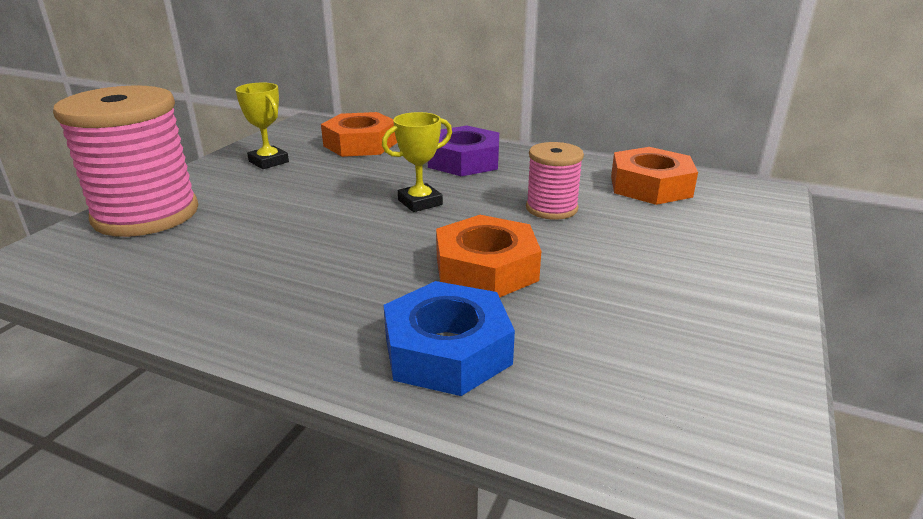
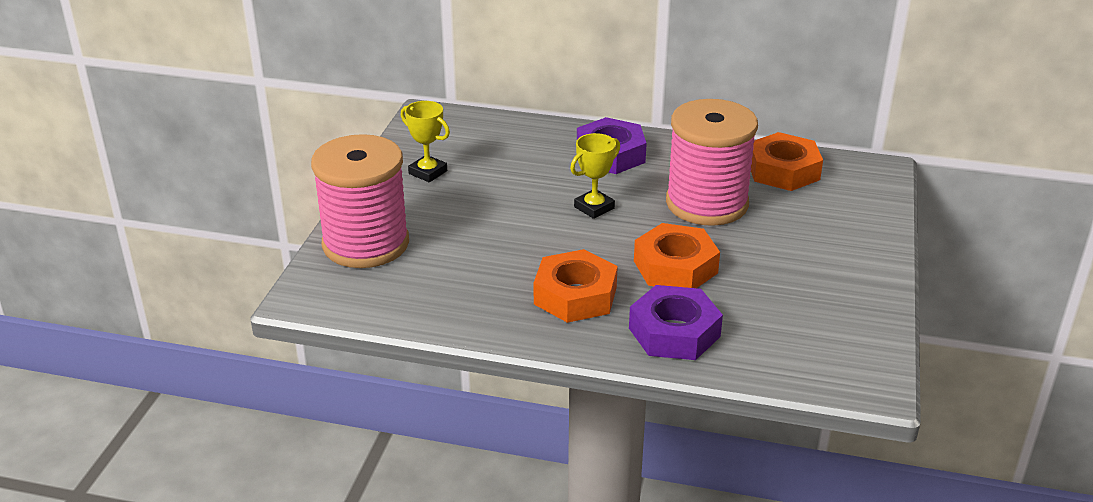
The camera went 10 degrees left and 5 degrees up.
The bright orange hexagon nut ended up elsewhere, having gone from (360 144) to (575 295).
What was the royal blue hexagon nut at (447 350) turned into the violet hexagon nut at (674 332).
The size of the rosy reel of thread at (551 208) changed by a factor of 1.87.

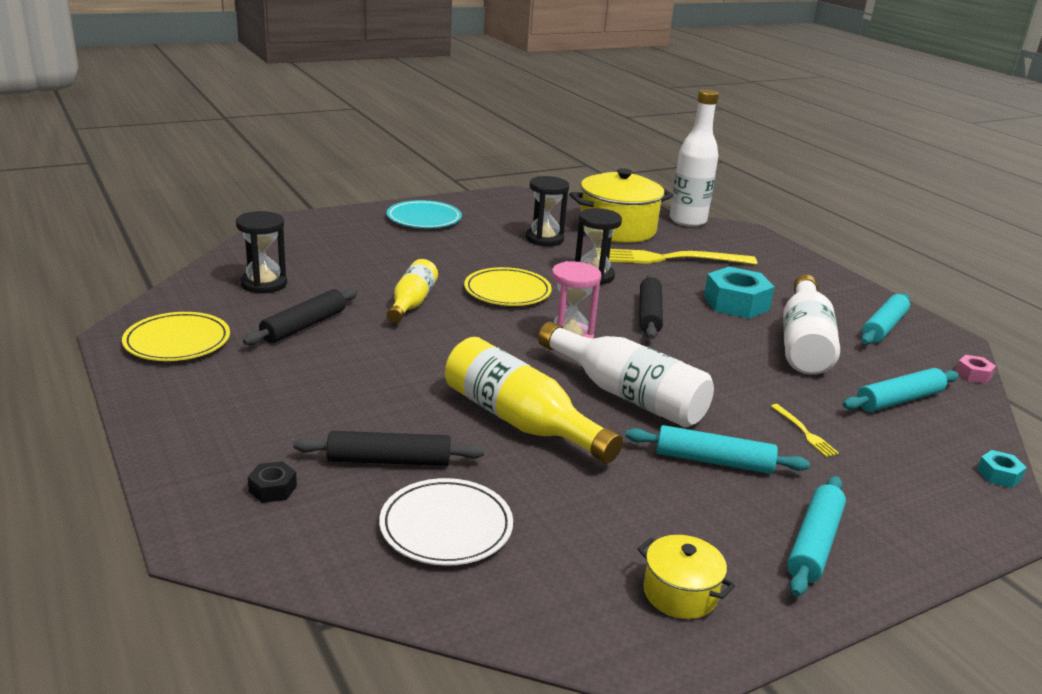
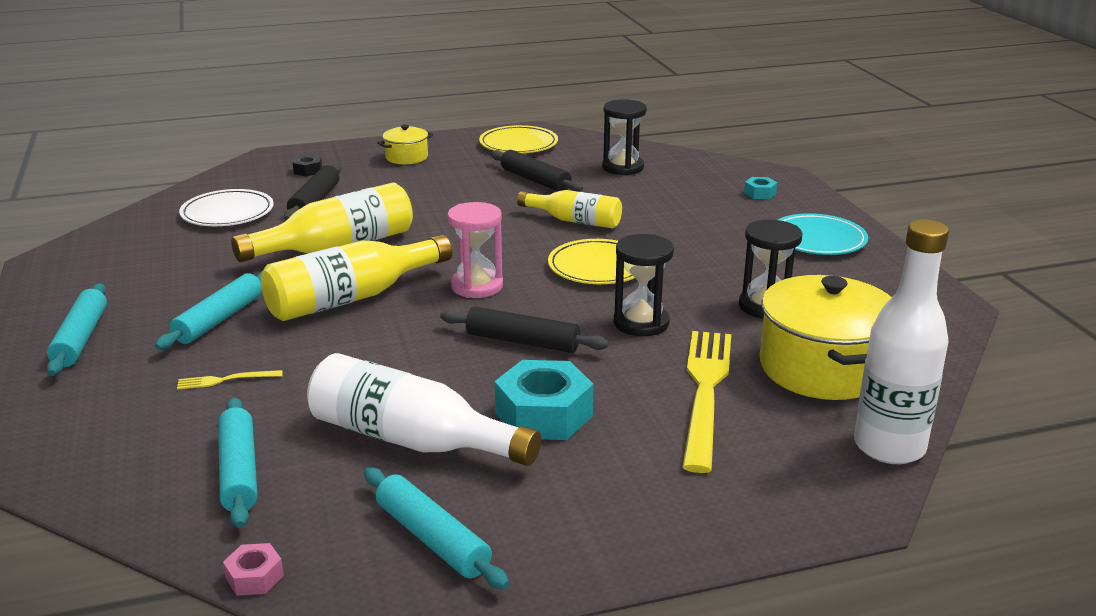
The camera went 105 degrees right and 0 degrees up.
What was the white flask at (626 395) turned into the golden flask at (352 298).
The golden stockpot ended up elsewhere, having gone from (680 593) to (406 157).
The teal pastry roller at (814 544) ended up facing another way, 45 degrees clockwise from before.
The teal hexagon nut ended up elsewhere, having gone from (999 475) to (760 193).

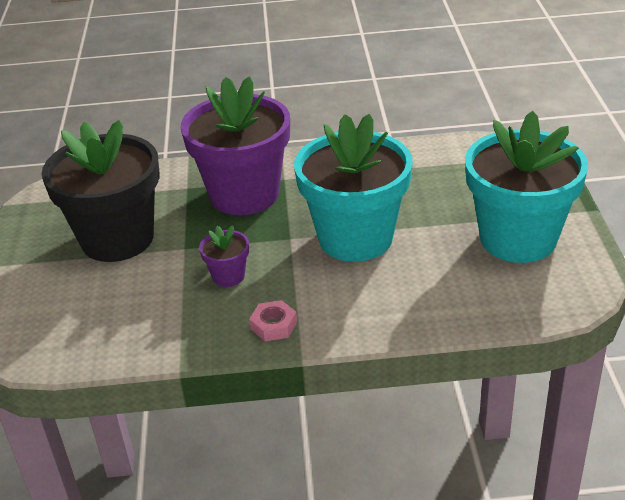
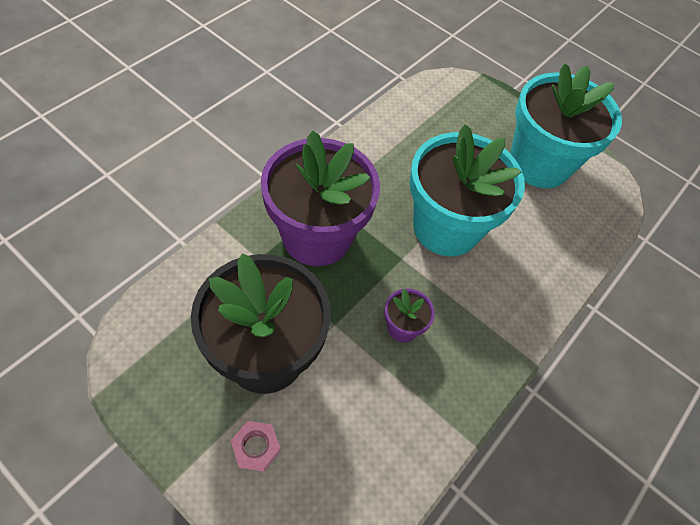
The camera went 55 degrees left and 20 degrees up.
The rosy hexagon nut ended up elsewhere, having gone from (273 325) to (256 447).

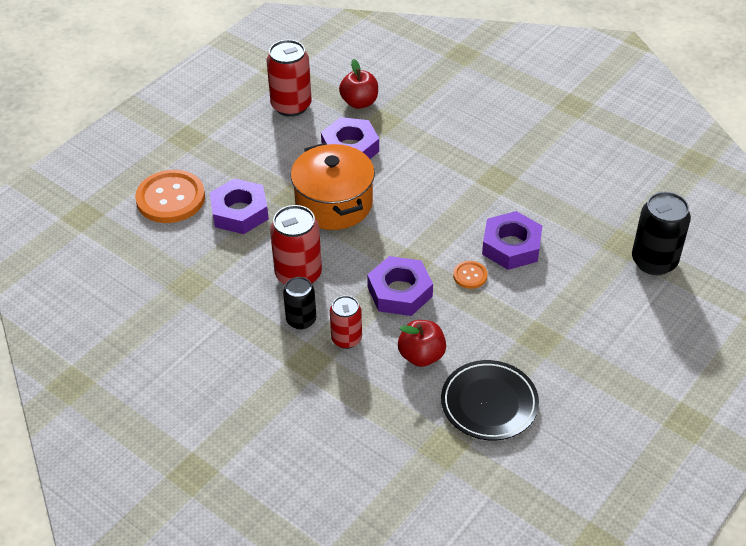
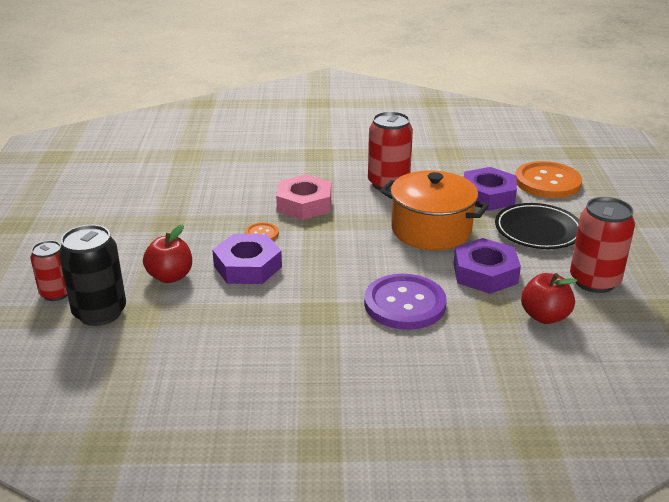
The camera went 140 degrees right and 15 degrees down.
The second view lost the black can at (301 320).
The scarlet can ended up elsewhere, having gone from (346 339) to (56 293).
What was the violet hexagon nut at (400 292) turned into the rosy hexagon nut at (304 204).
The scarlet apple fruit ended up elsewhere, having gone from (421 356) to (170 276).
The black flat dish ended up elsewhere, having gone from (489 403) to (538 231).
The second view gained the violet shirt button at (404 304).

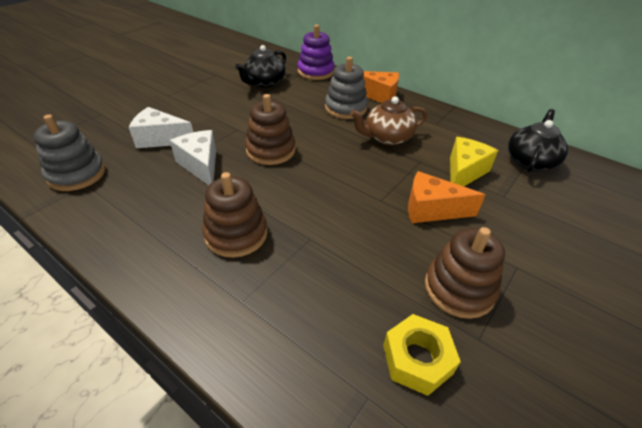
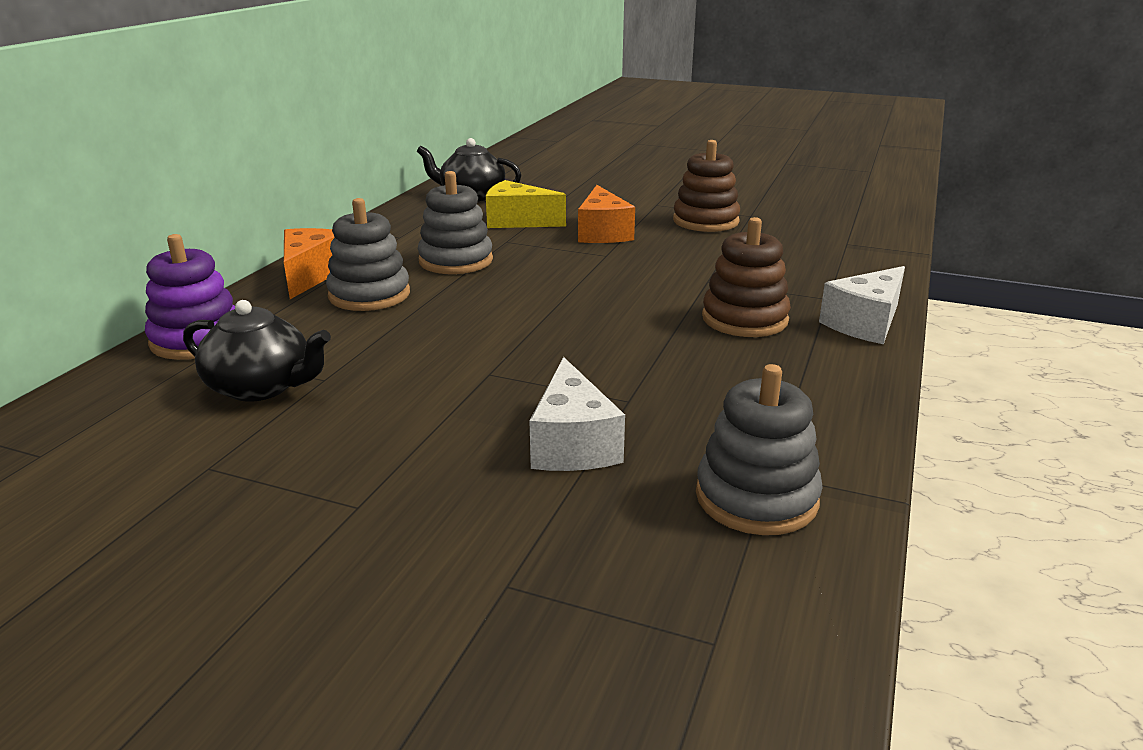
The camera went 105 degrees left and 15 degrees down.
The white cheese wedge ended up elsewhere, having gone from (201 165) to (865 323).
The second view lost the russet ring stacker at (270 150).
Where the russet tea pot stood at (387 137), the grey ring stacker came to stand at (456 261).
The second view lost the golden hexagon nut at (417 359).

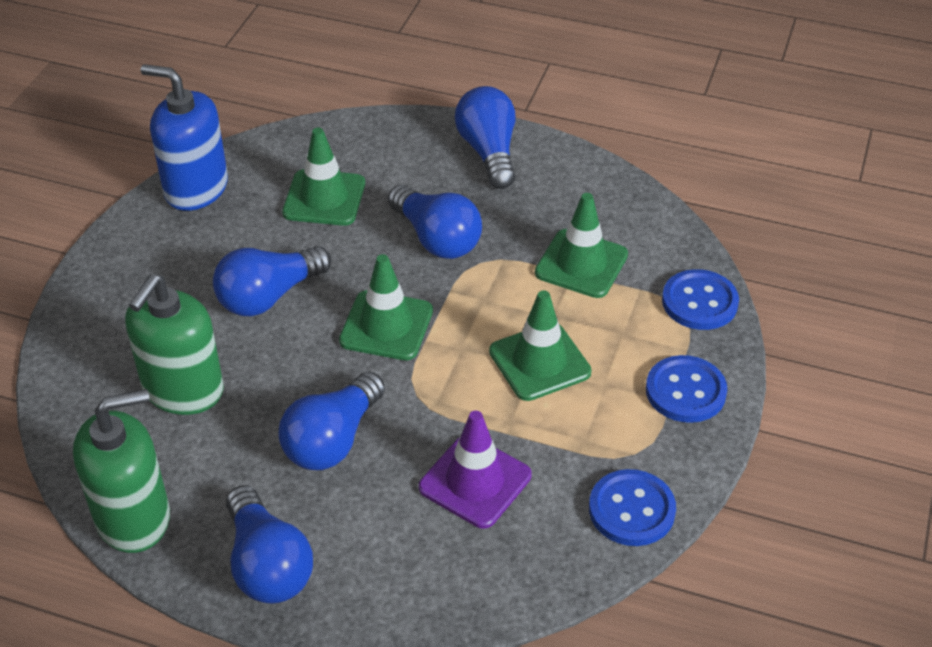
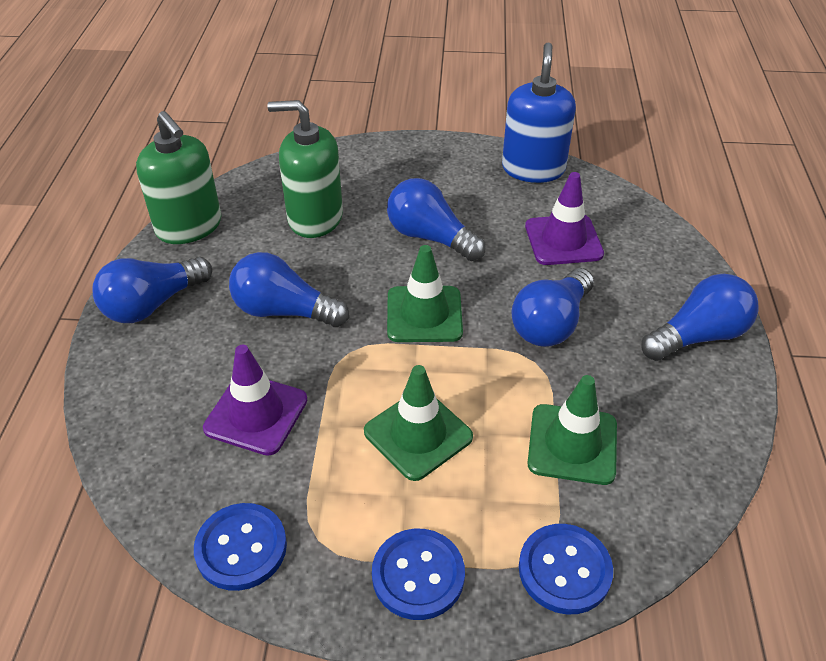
The camera went 75 degrees right and 0 degrees up.
What was the green traffic cone at (324 198) turned into the violet traffic cone at (563 240).

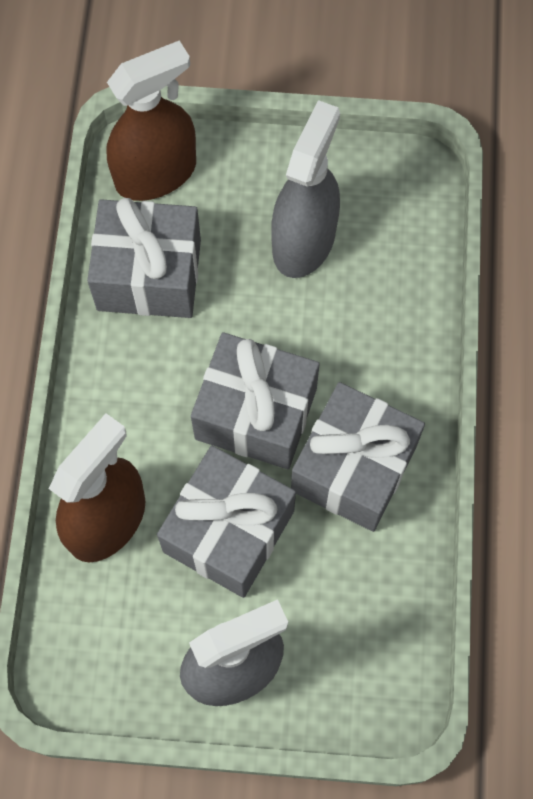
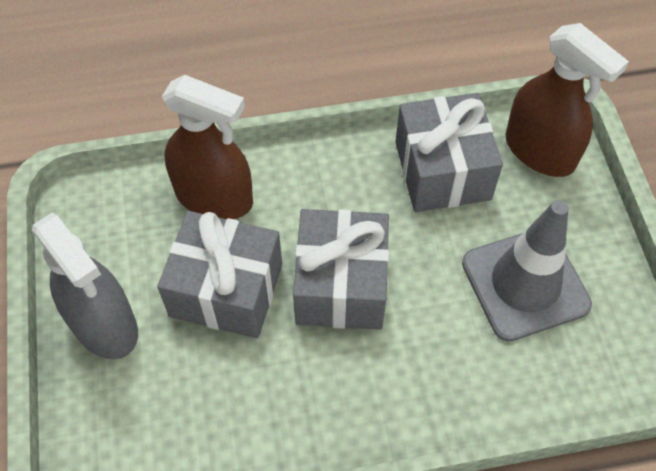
The camera went 75 degrees right and 10 degrees down.
Where the grey spray cleaner stood at (304 241), the grey traffic cone came to stand at (525 284).
The second view lost the grey present at (353 468).

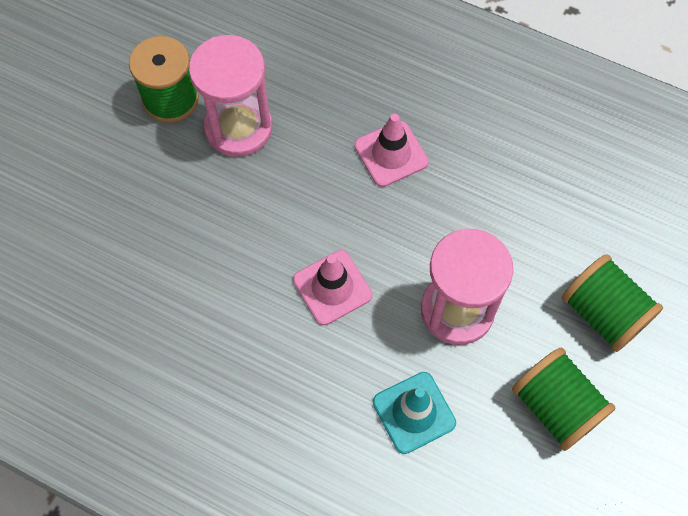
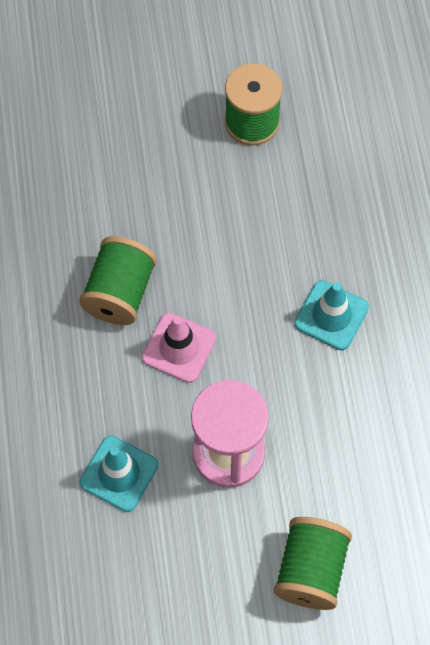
The camera went 55 degrees right and 0 degrees up.
The second view lost the rosy sandglass at (238 127).
What was the rosy traffic cone at (391 154) turned into the teal traffic cone at (331 315).
The green reel of thread ended up elsewhere, having gone from (556 407) to (120 293).

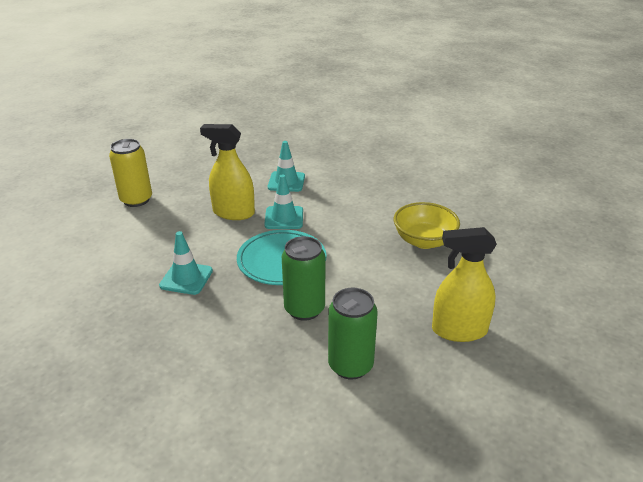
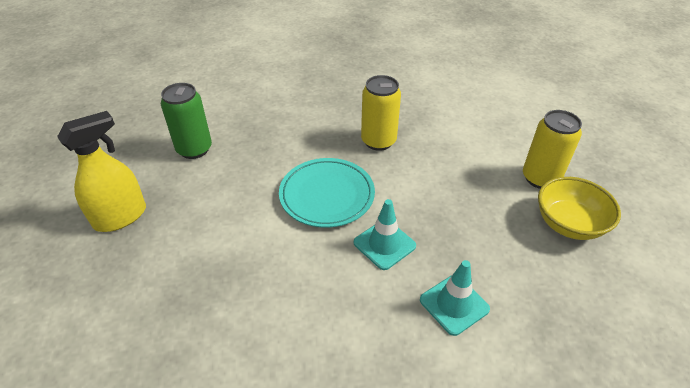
The camera went 140 degrees right and 10 degrees up.
Where the teal traffic cone stood at (186 278), the golden can came to stand at (378 141).
The second view lost the golden spray cleaner at (233 213).
The second view lost the green can at (304 309).
The golden bowl ended up elsewhere, having gone from (424 241) to (569 224).

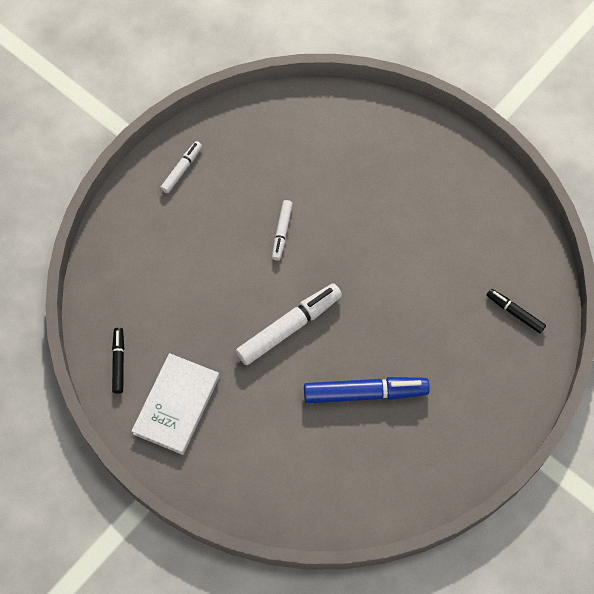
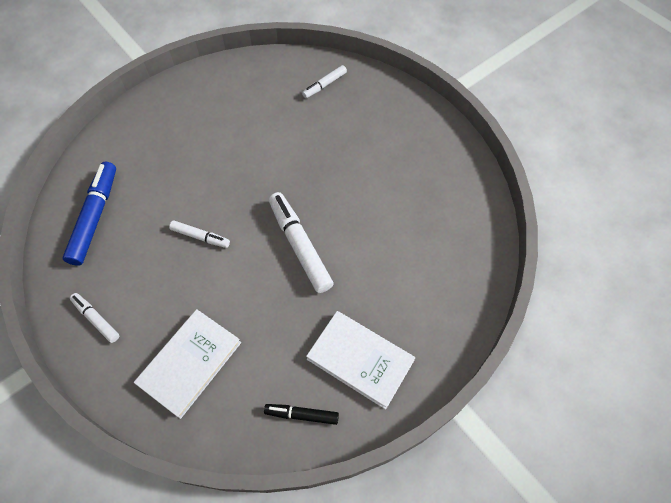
The camera went 80 degrees left and 5 degrees down.
The royal blue marker ended up elsewhere, having gone from (364 393) to (95 217).
What was the black marker at (515 313) turned into the white marker at (325 85).
The second view gained the white hardcover at (190 363).

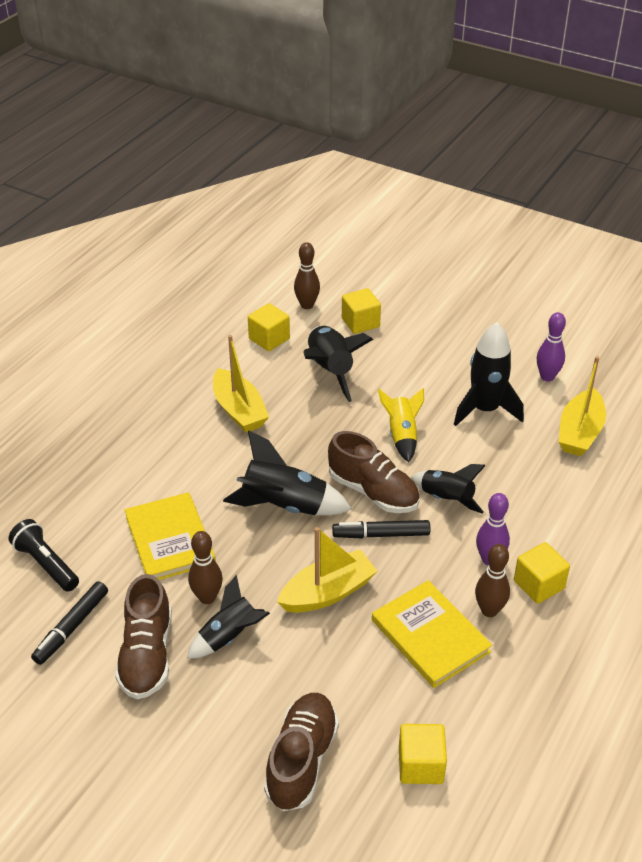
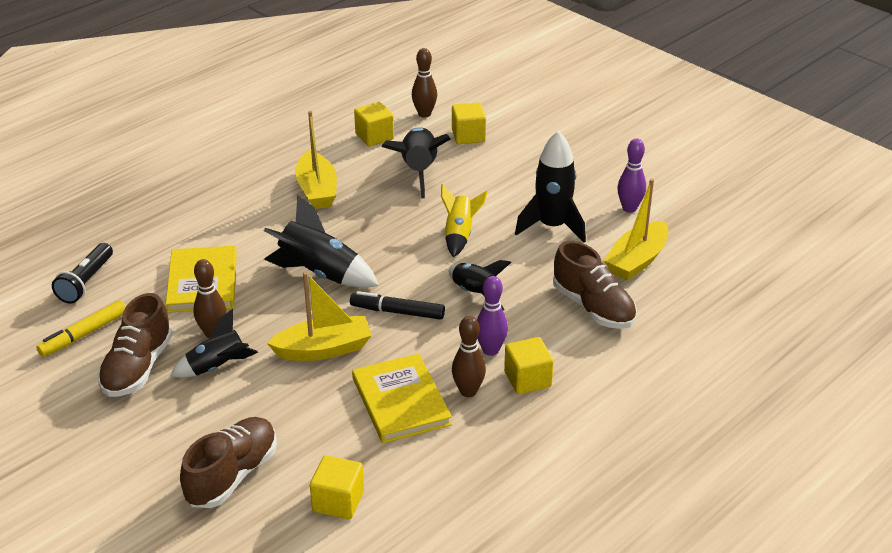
The camera went 15 degrees right and 5 degrees down.
The black flashlight at (46 564) ended up facing another way, 135 degrees counterclockwise from before.
What was the black marker at (71 627) turned into the golden marker at (84 334).
The russet shoe ended up elsewhere, having gone from (373 492) to (593 307).

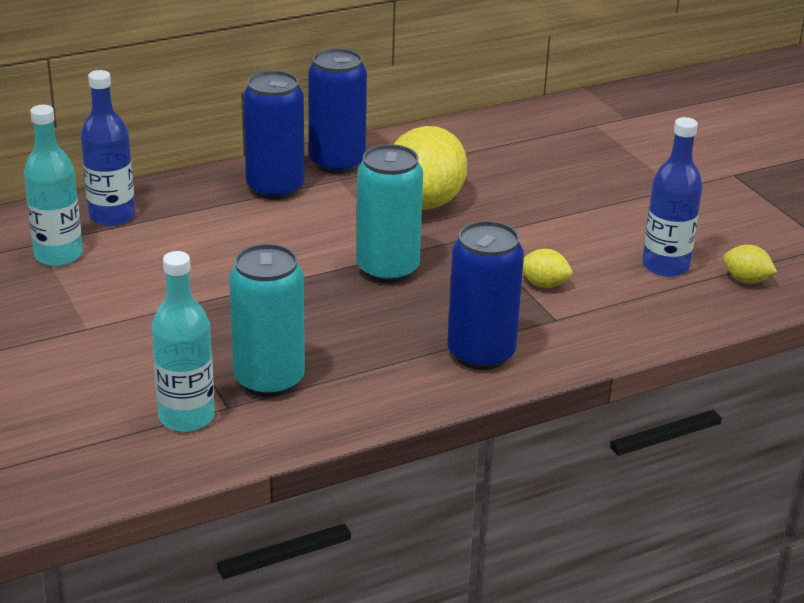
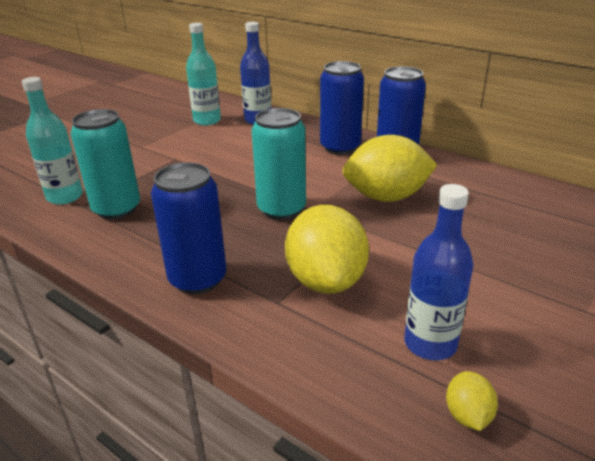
The camera went 65 degrees right and 0 degrees up.
The size of the golden toy lemon at (544 284) changed by a factor of 2.23.

